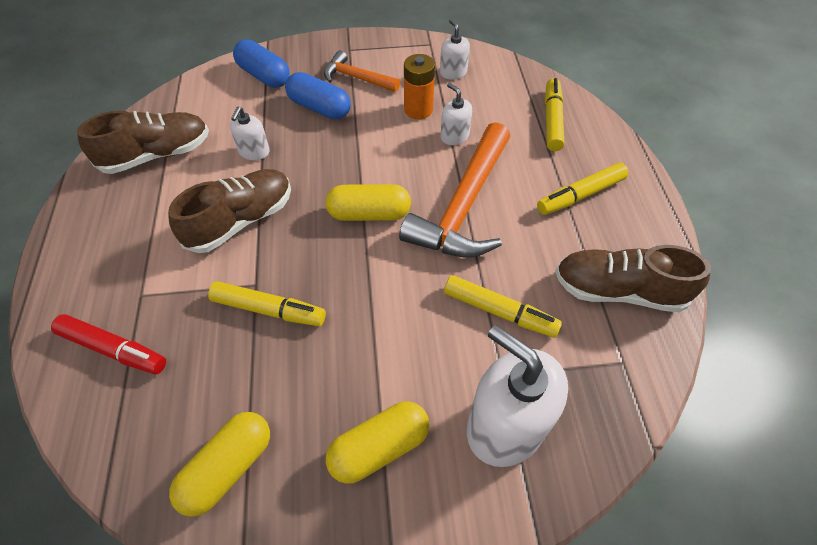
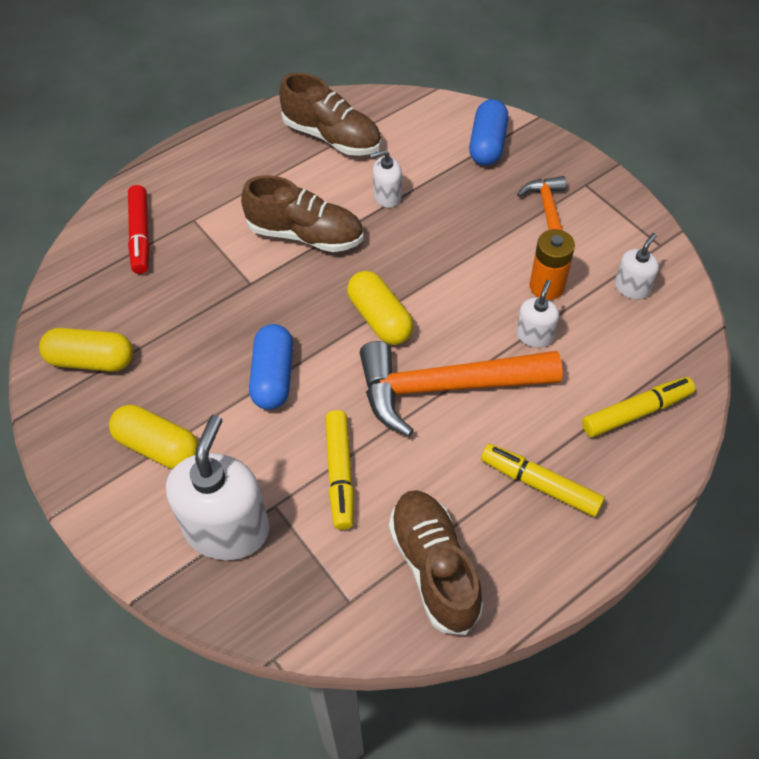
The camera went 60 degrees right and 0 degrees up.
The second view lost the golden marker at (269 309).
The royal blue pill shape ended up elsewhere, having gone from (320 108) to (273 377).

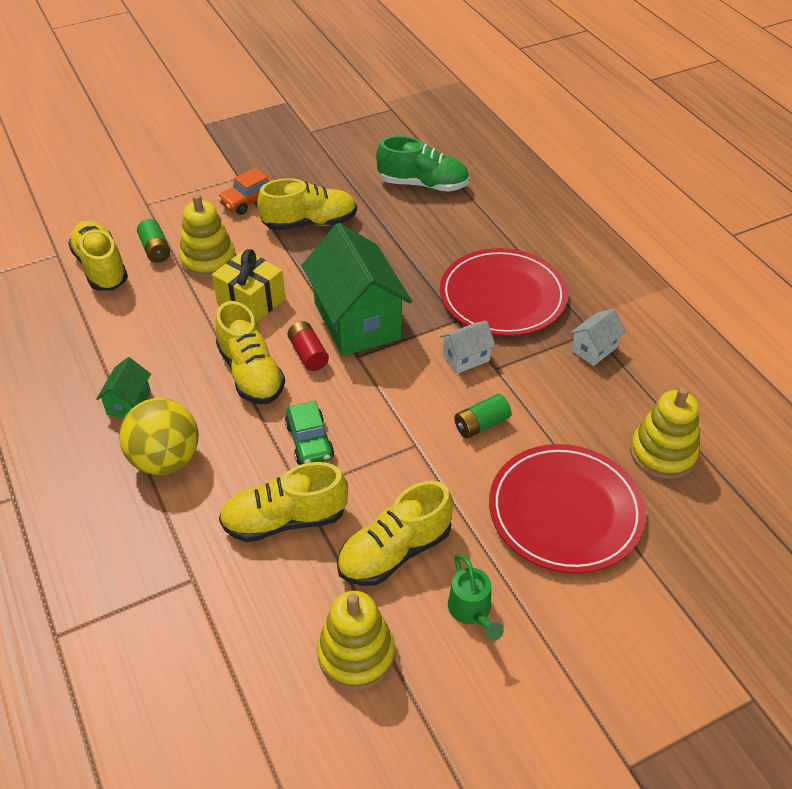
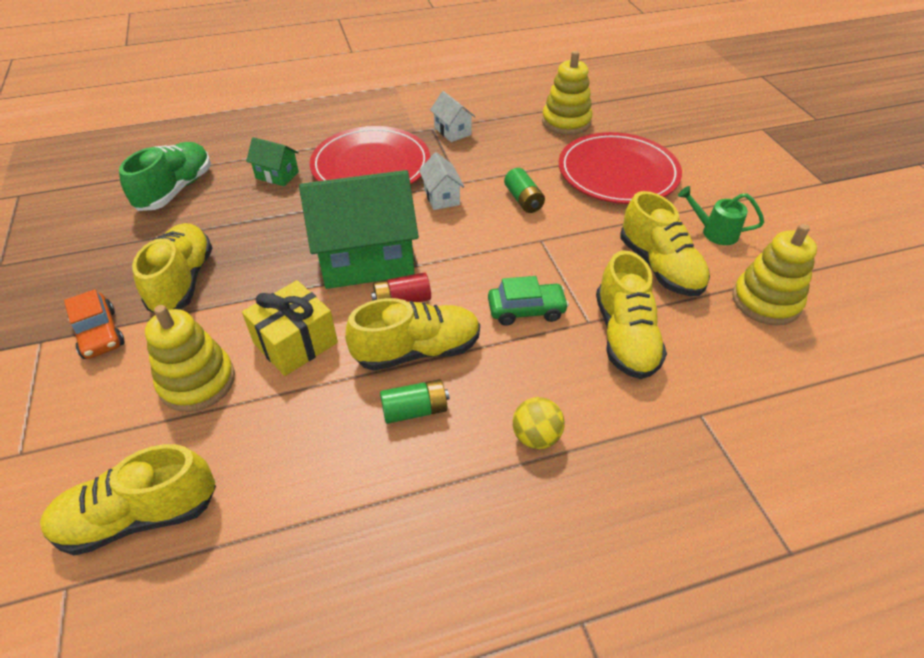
The camera went 80 degrees left and 0 degrees up.
The green toy house ended up elsewhere, having gone from (129 403) to (277 175).
The size of the golden ball at (166 460) changed by a factor of 0.56.
The green AA battery ended up elsewhere, having gone from (155 249) to (415 410).
The green watering can at (471 611) ended up facing another way, 150 degrees counterclockwise from before.

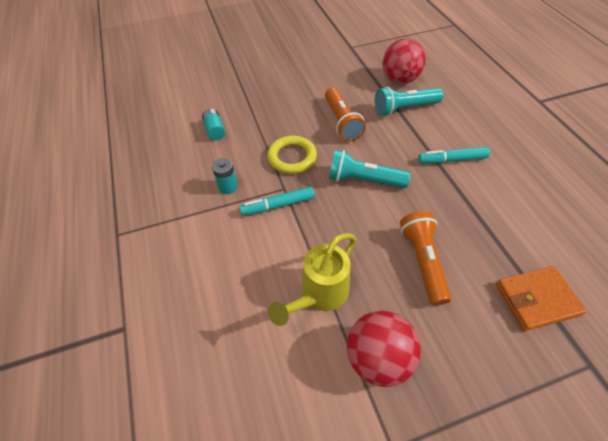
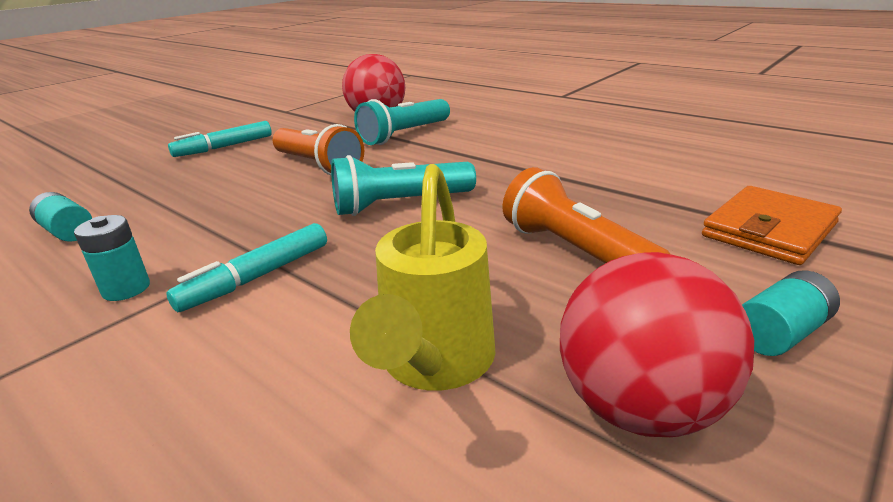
The camera went 30 degrees left and 25 degrees down.
The second view lost the golden hoop at (292 157).
The teal marker ended up elsewhere, having gone from (452 160) to (224 147).
The second view gained the teal AA battery at (780 333).

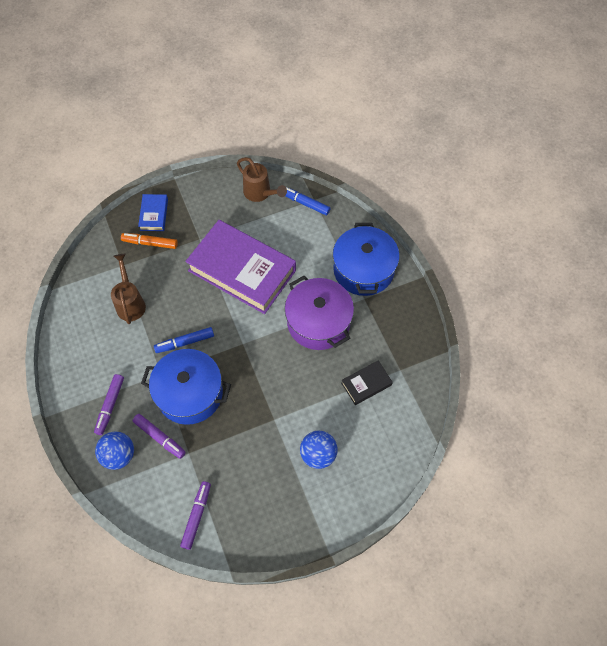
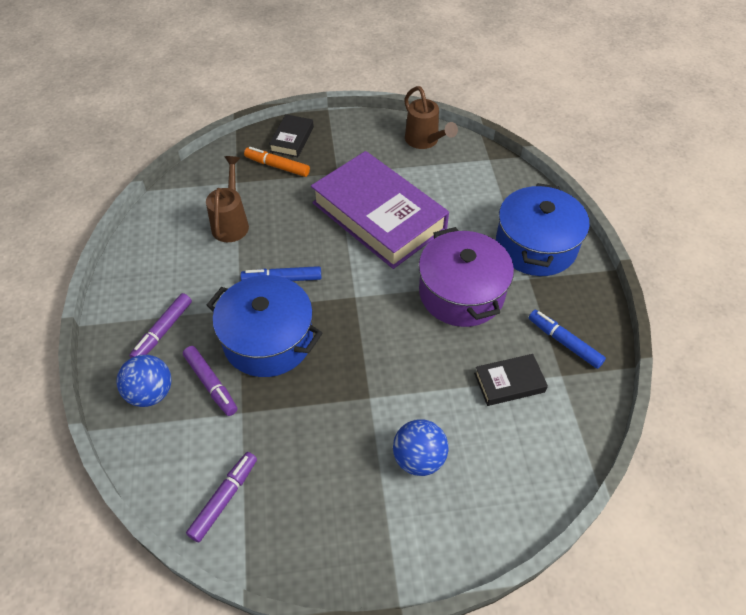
The camera went 15 degrees right and 10 degrees down.
What was the royal blue hardcover at (154 214) turned into the black hardcover at (292 139).
The royal blue marker ended up elsewhere, having gone from (304 203) to (564 342).

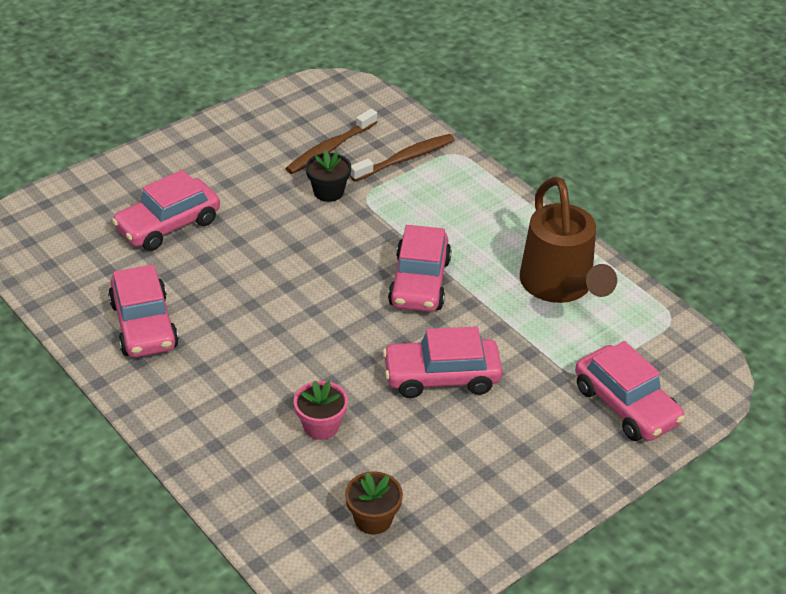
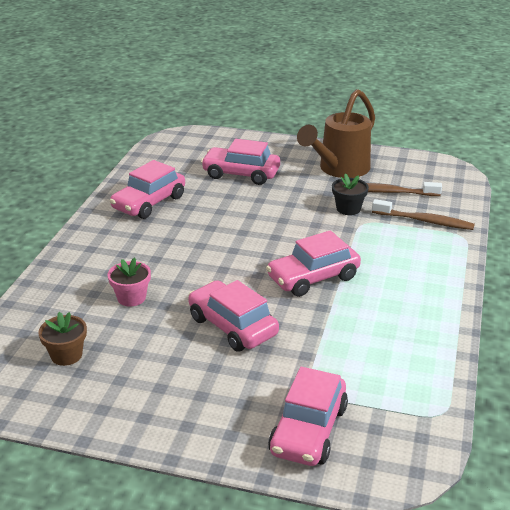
The camera went 55 degrees right and 10 degrees down.
The russet watering can ended up elsewhere, having gone from (560 286) to (339 169).

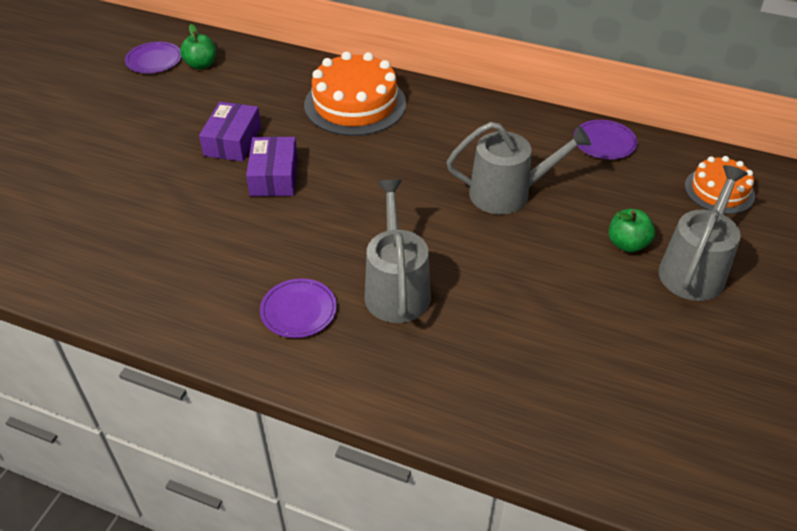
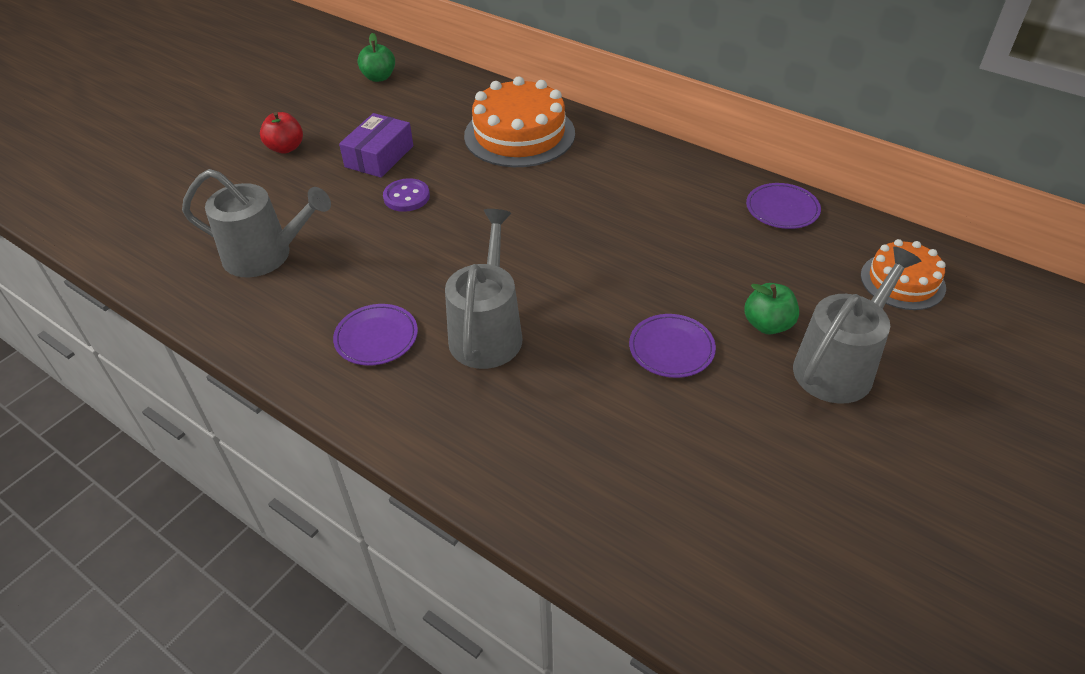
The camera went 15 degrees right and 0 degrees up.
The violet flat dish ended up elsewhere, having gone from (154 60) to (671 348).
Where the violet package stood at (274 176), the violet shirt button came to stand at (406 197).
The grey watering can ended up elsewhere, having gone from (507 193) to (265 256).
The second view gained the scarlet apple fruit at (286 148).

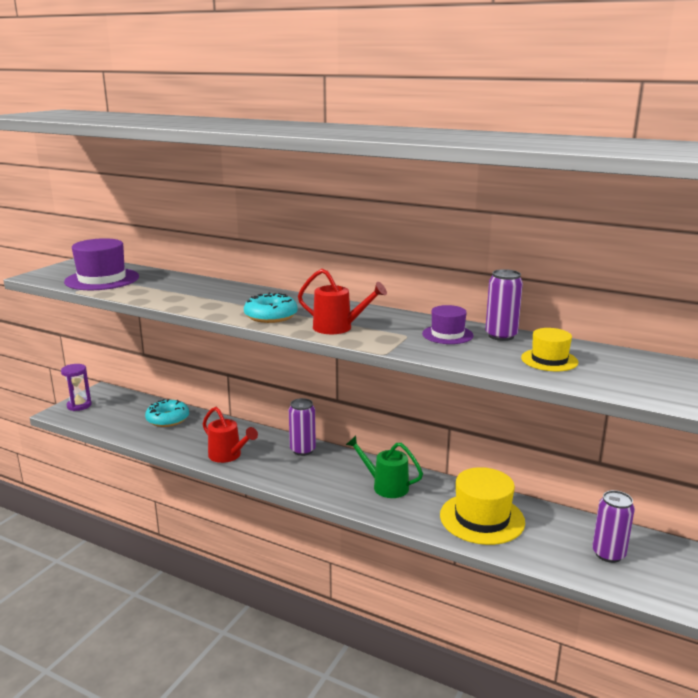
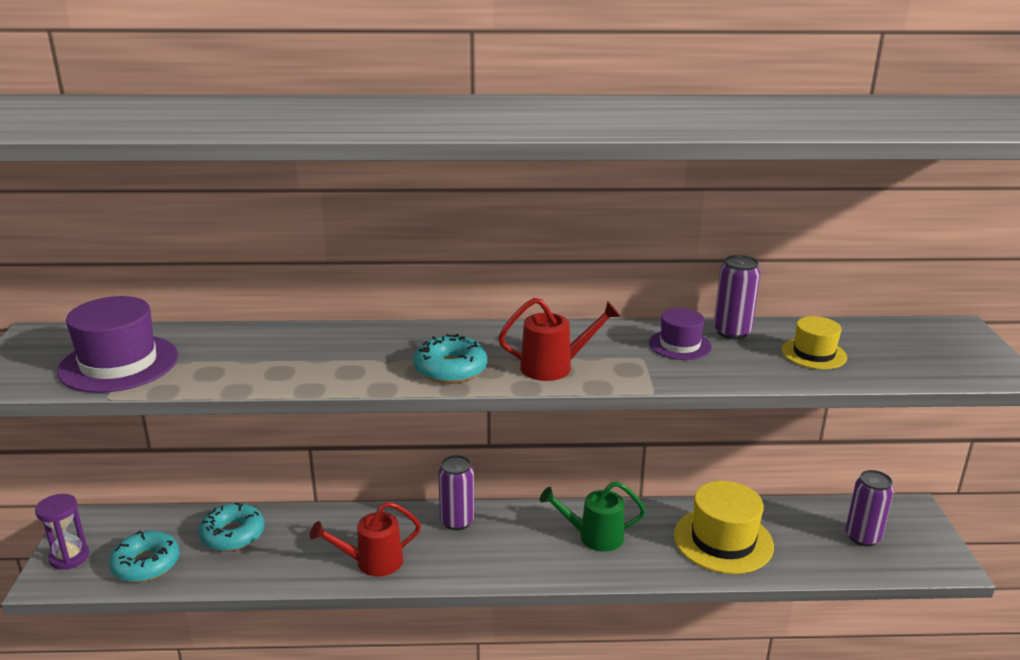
The camera went 30 degrees left and 5 degrees up.
The scarlet watering can at (228 456) ended up facing another way, 150 degrees clockwise from before.
The second view gained the teal glazed donut at (146 564).

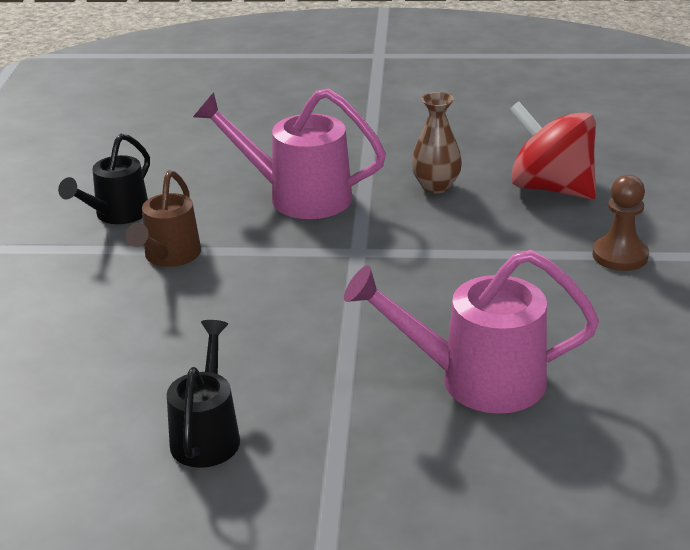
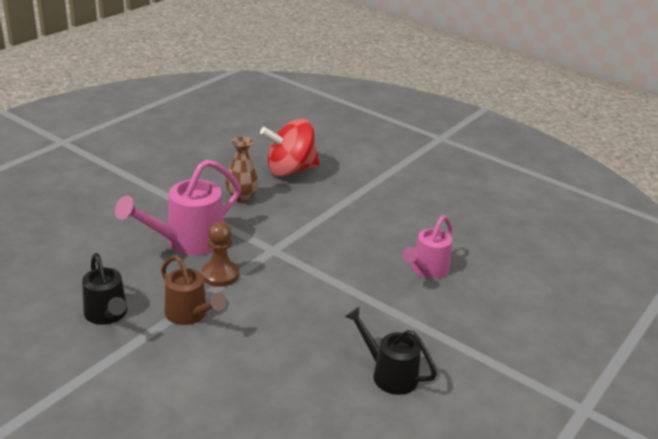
The camera went 60 degrees left and 0 degrees up.
The size of the rosy watering can at (476 380) changed by a factor of 0.65.
The russet game pawn ended up elsewhere, having gone from (620 256) to (220 275).

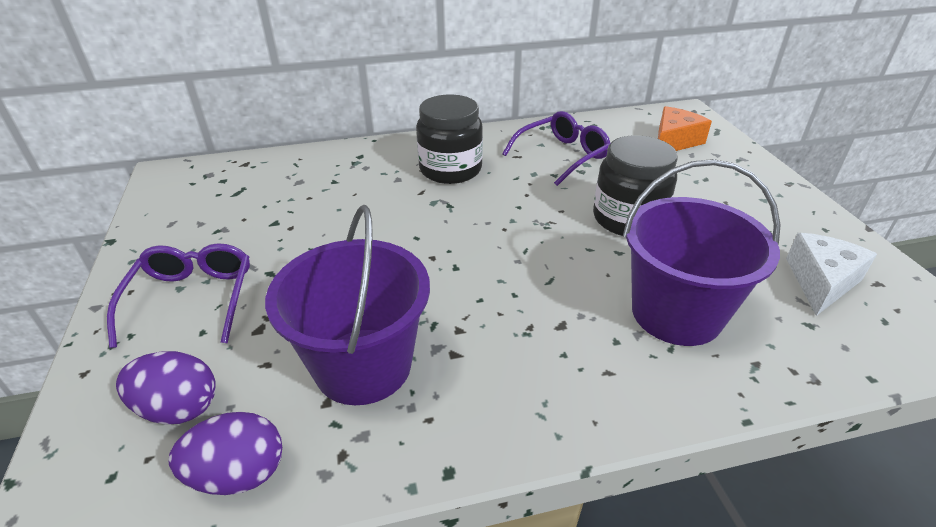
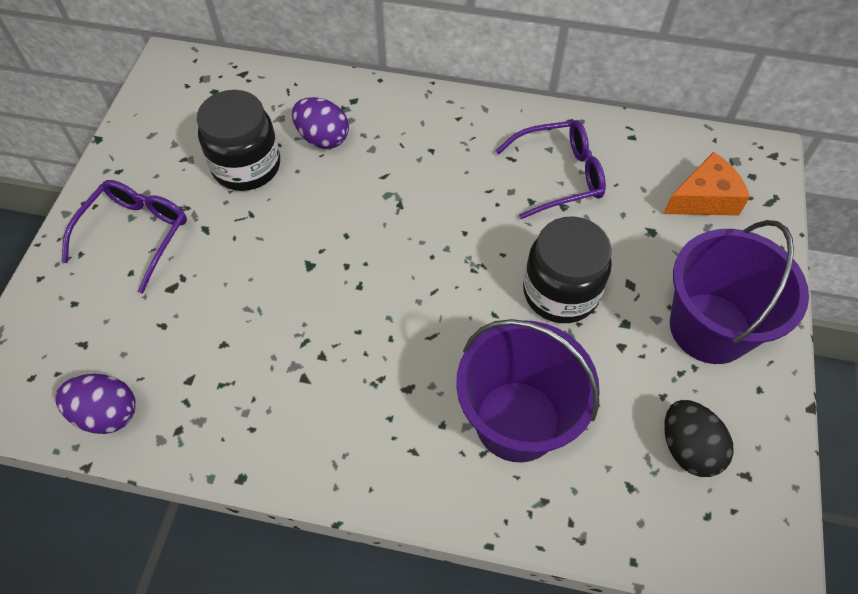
The camera went 25 degrees right and 20 degrees up.
The violet egg shape ended up elsewhere, having gone from (178 408) to (323 138).
The violet pail ended up elsewhere, having gone from (363 365) to (709 328).
The black jar ended up elsewhere, having gone from (450 170) to (246 166).
Where the white cheese wedge stood at (821 282), the black egg shape came to stand at (688 448).

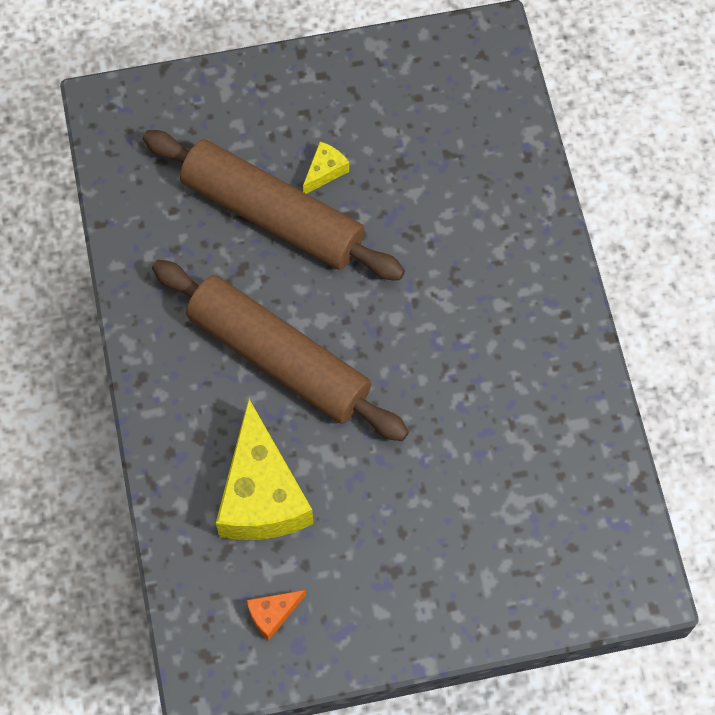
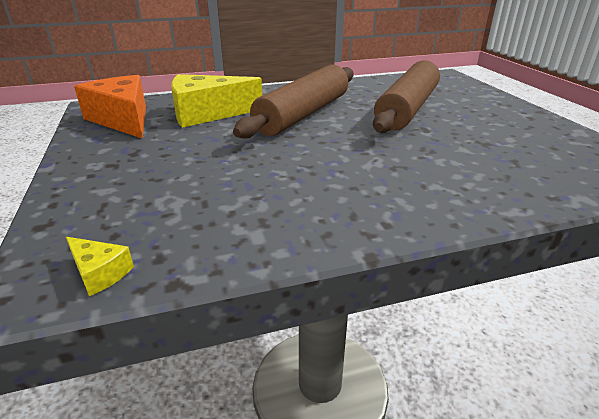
The camera went 85 degrees right and 35 degrees down.
The size of the bright orange cheese wedge at (272 614) changed by a factor of 2.31.
The golden cheese wedge ended up elsewhere, having gone from (325 171) to (100 273).

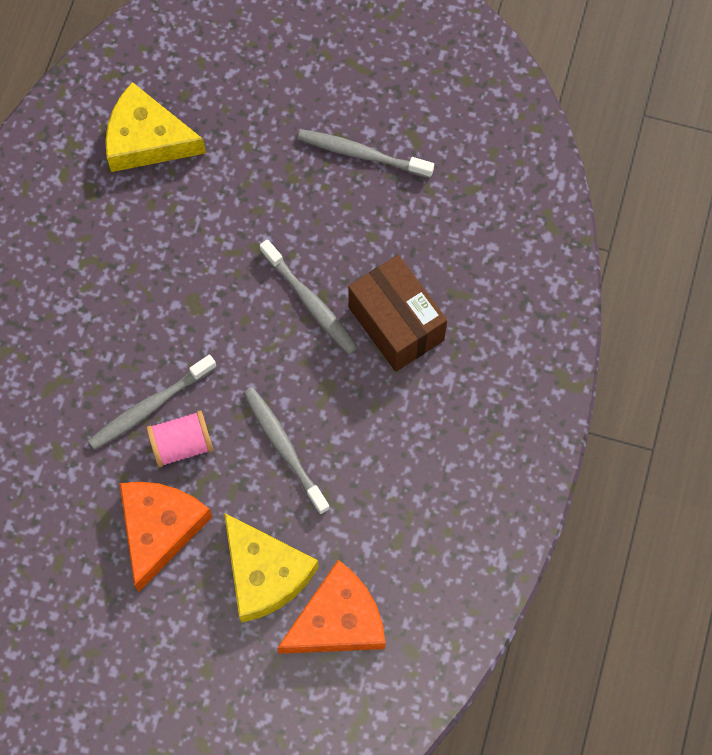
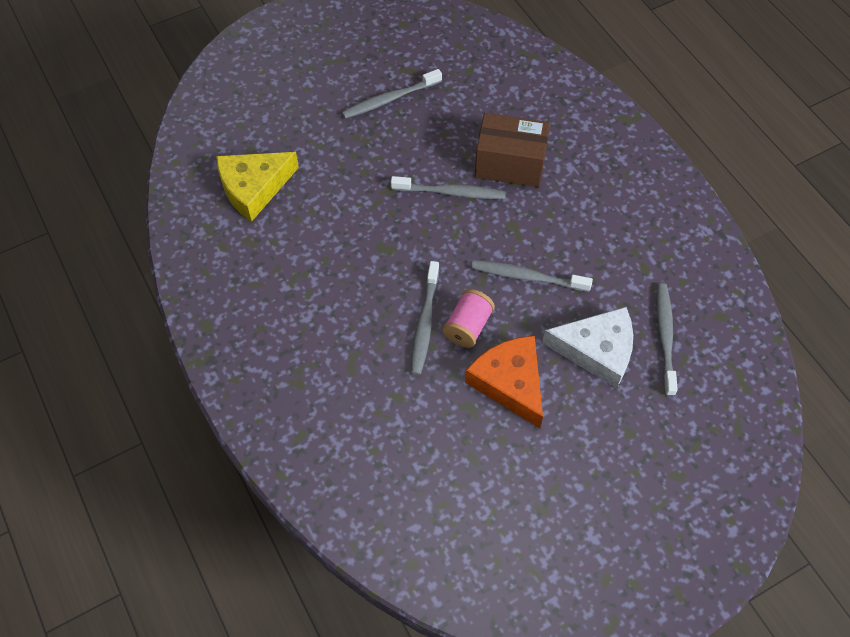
The camera went 45 degrees left and 10 degrees down.
What was the golden cheese wedge at (264 573) turned into the white cheese wedge at (597 350).
Where the bright orange cheese wedge stood at (338 620), the grey toothbrush came to stand at (665 337).

